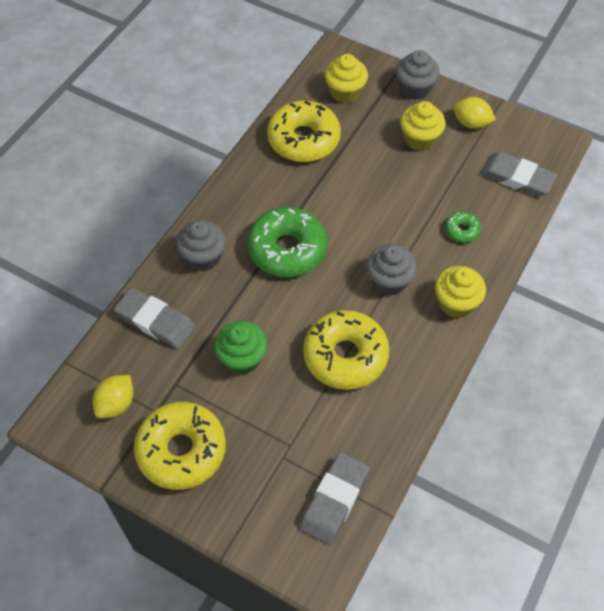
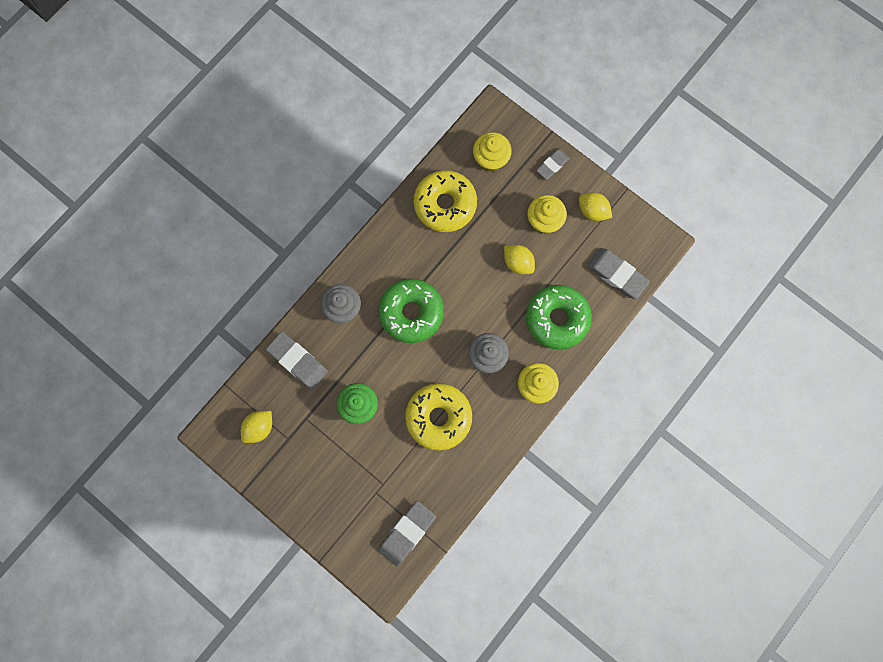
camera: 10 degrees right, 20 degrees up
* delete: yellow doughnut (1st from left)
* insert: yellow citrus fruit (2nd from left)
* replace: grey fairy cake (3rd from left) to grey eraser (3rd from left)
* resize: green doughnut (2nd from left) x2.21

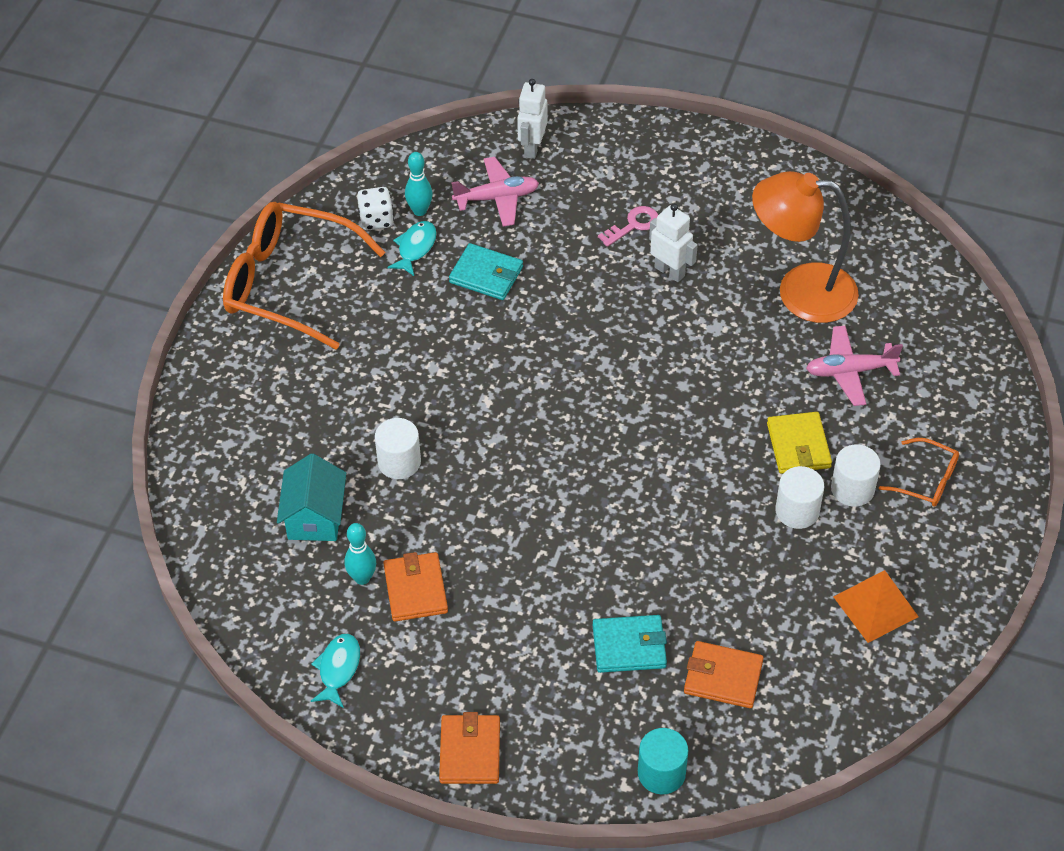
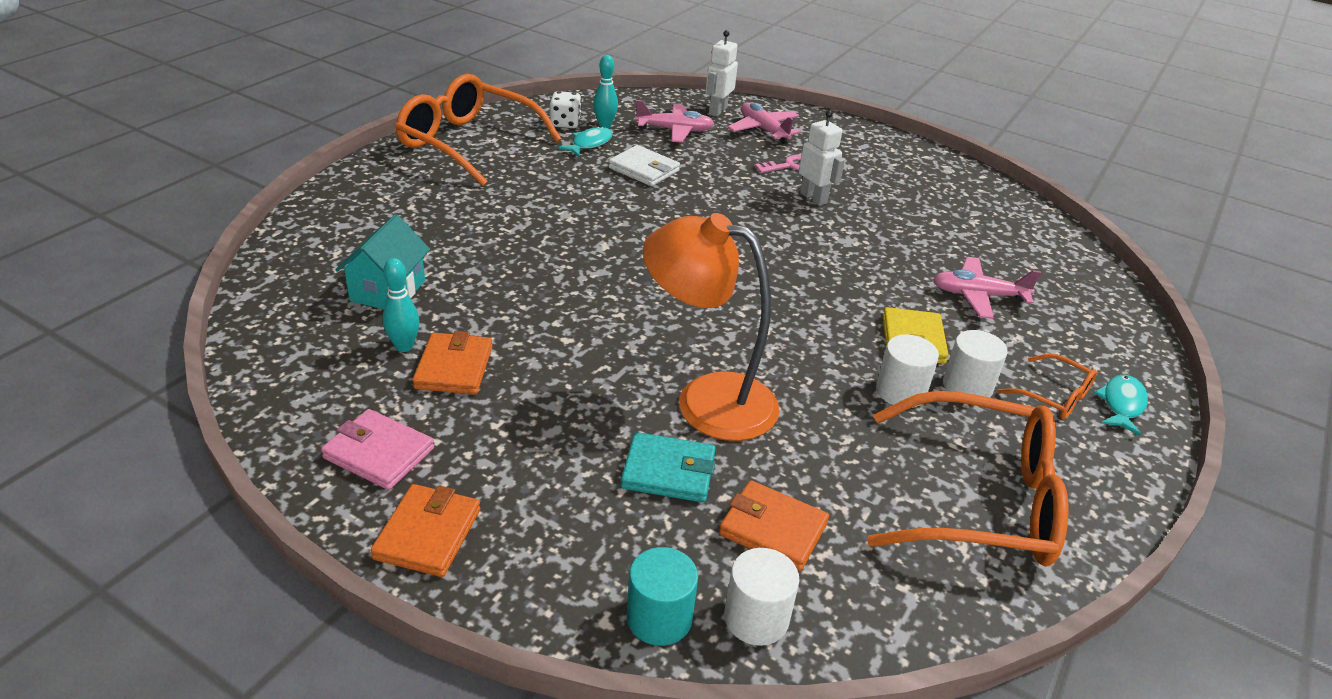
camera: 10 degrees right, 15 degrees down
* insert: rose-pink billfold
* insert: rose-pink aeroplane (2nd from left)
* move: teal toy fish (1st from left in the first image) to teal toy fish (2nd from left)
* move: pure white cylinder shape (1st from left)
* move: orange-coloured reading lamp
* replace: orange-coloured solid pyramid to orange-coloured eyeglasses (2nd from left)
* recolor: teal billfold (1st from left) to pure white billfold

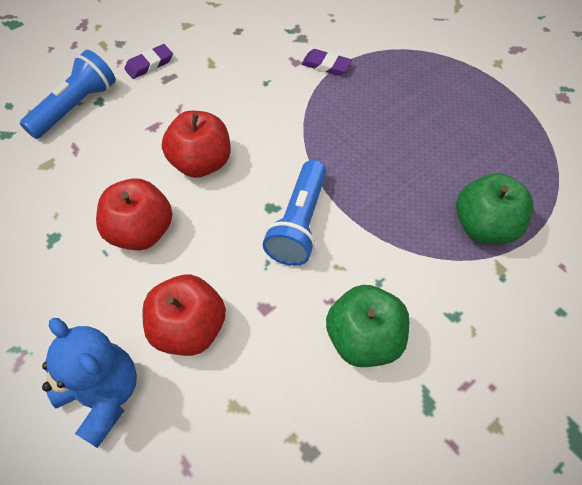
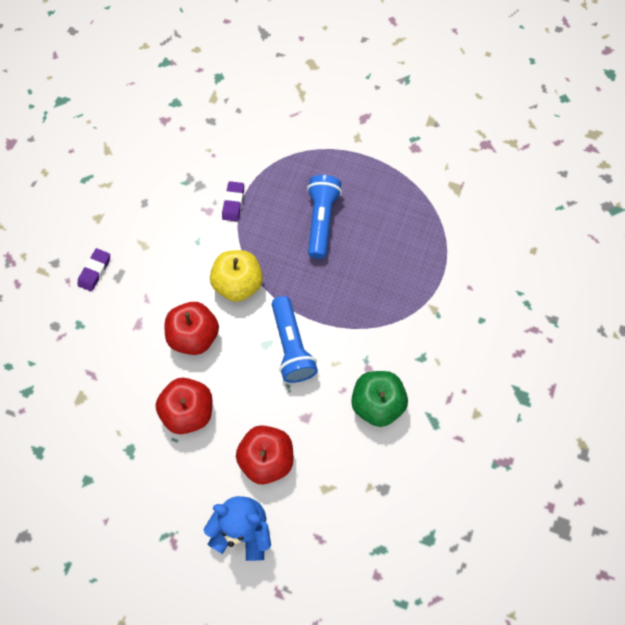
camera: 30 degrees left, 10 degrees up
* delete: green apple fruit (2nd from left)
* insert: yellow apple fruit
* move: cobalt flashlight (1st from left in the first image) to cobalt flashlight (2nd from left)
* rotate: purple eraser (2nd from left) 75 degrees counterclockwise

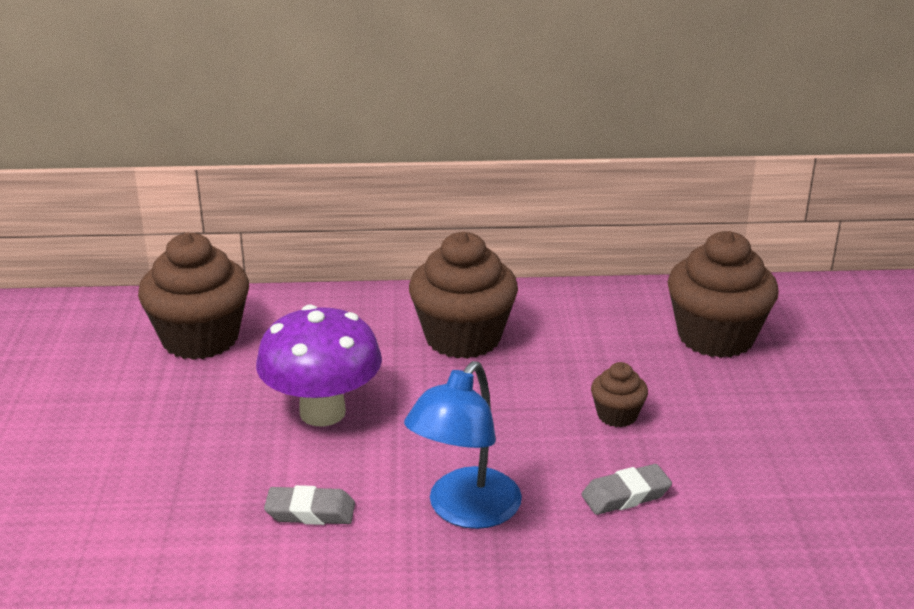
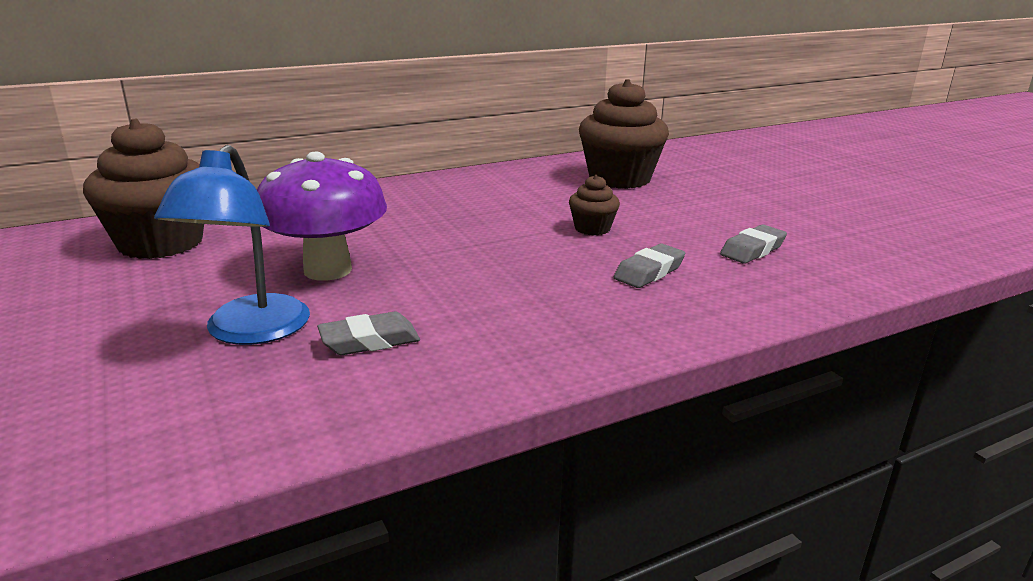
camera: 25 degrees left, 5 degrees down
* delete: russet fairy cake (2nd from left)
* insert: grey eraser (3rd from left)
* move: cobalt reading lamp

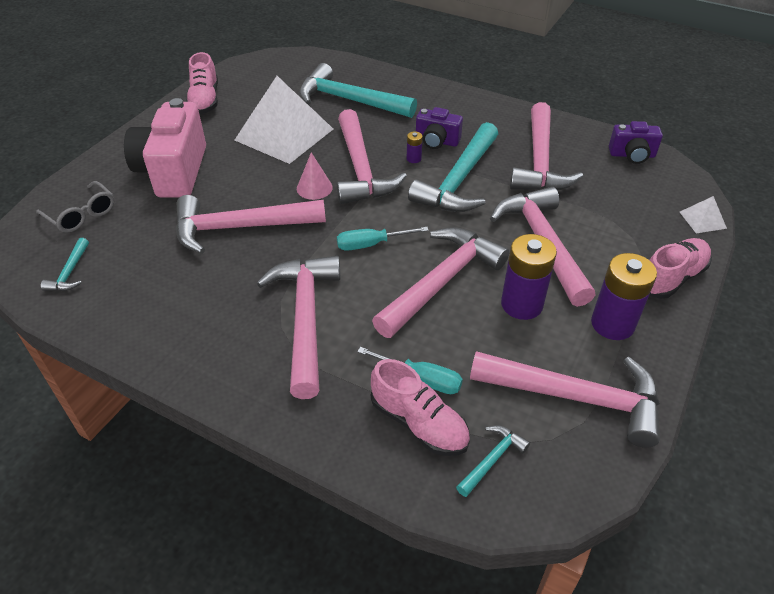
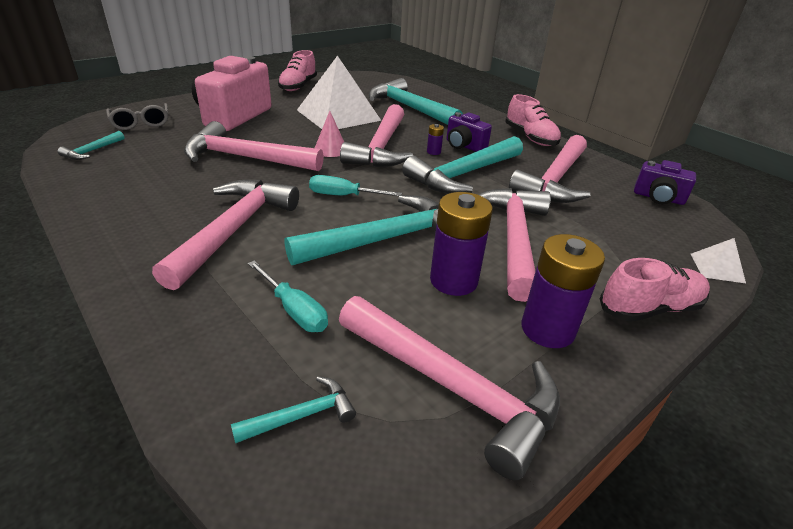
camera: 20 degrees right, 10 degrees down
* move: rose-pink sneaker (2nd from left)
* recolor: rose-pink claw hammer (4th from left) to teal claw hammer (3rd from left)

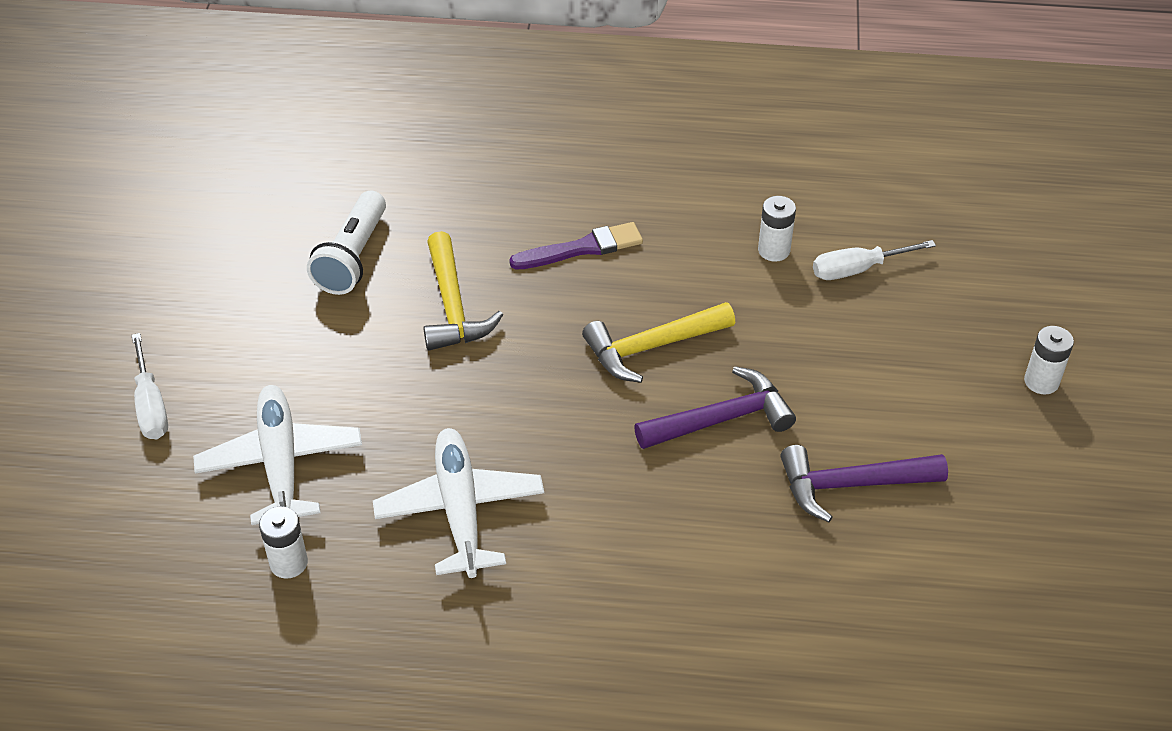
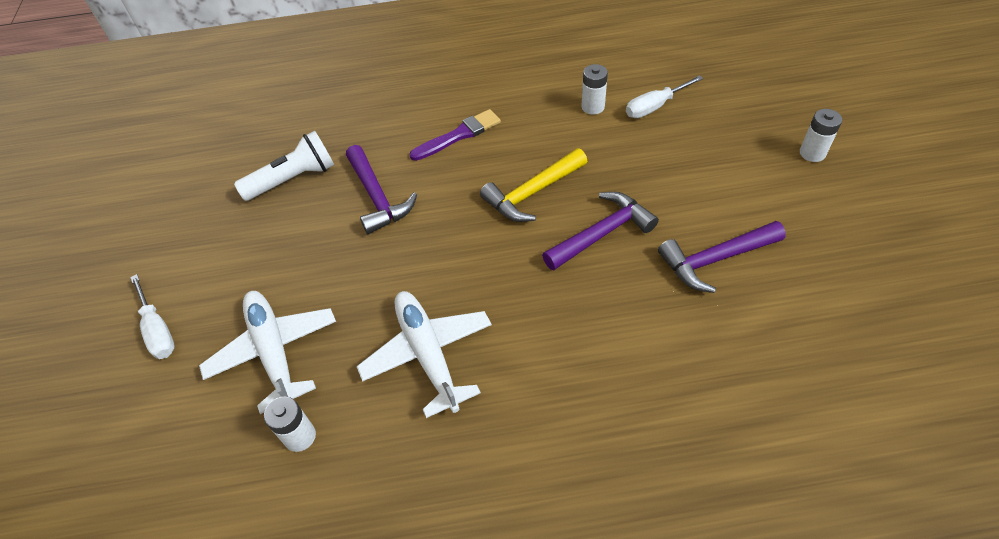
camera: 10 degrees left, 5 degrees up
* recolor: yellow claw hammer (1st from left) to purple claw hammer (1st from left)
* rotate: pure white flashlight 120 degrees counterclockwise

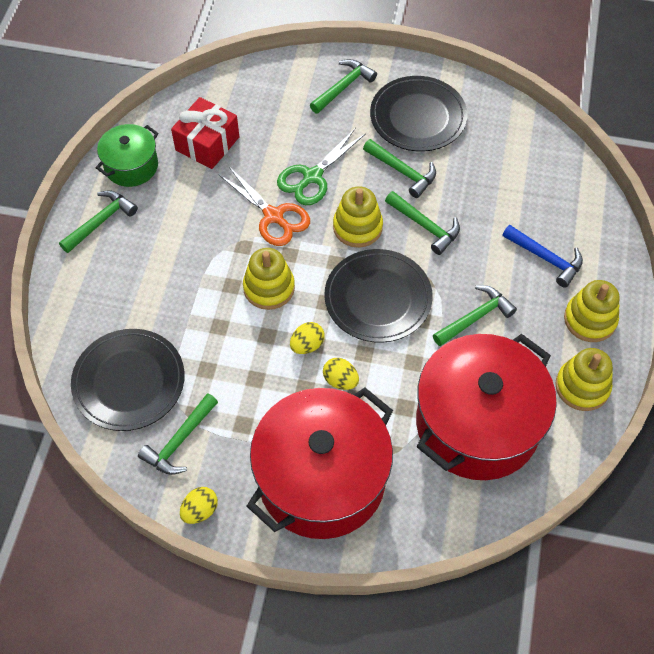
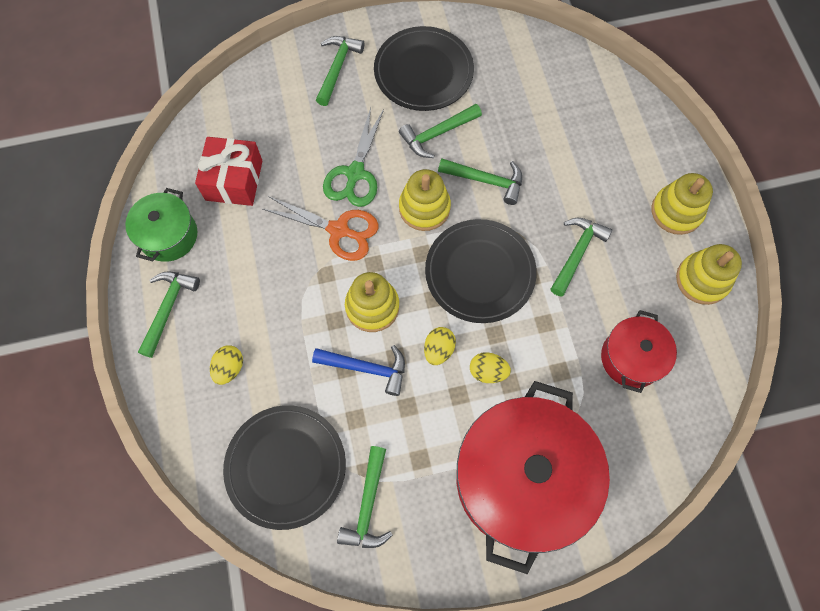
camera: 25 degrees left, 10 degrees up
* move: yellow egg (1st from left)
* move: cobalt claw hammer
* rotate: green claw hammer (4th from left) 135 degrees clockwise
* resize: red stockpot (2nd from left) x0.50

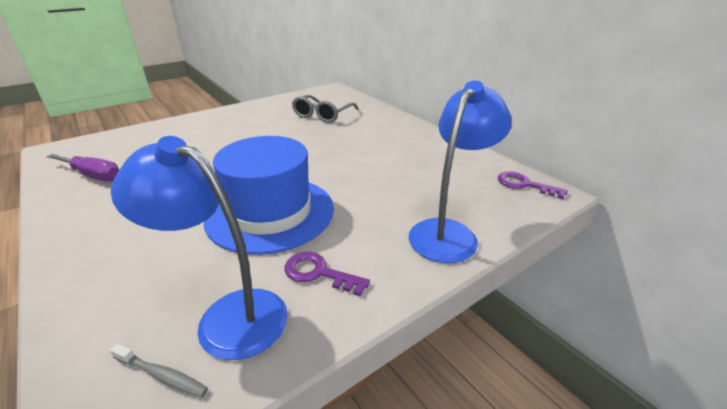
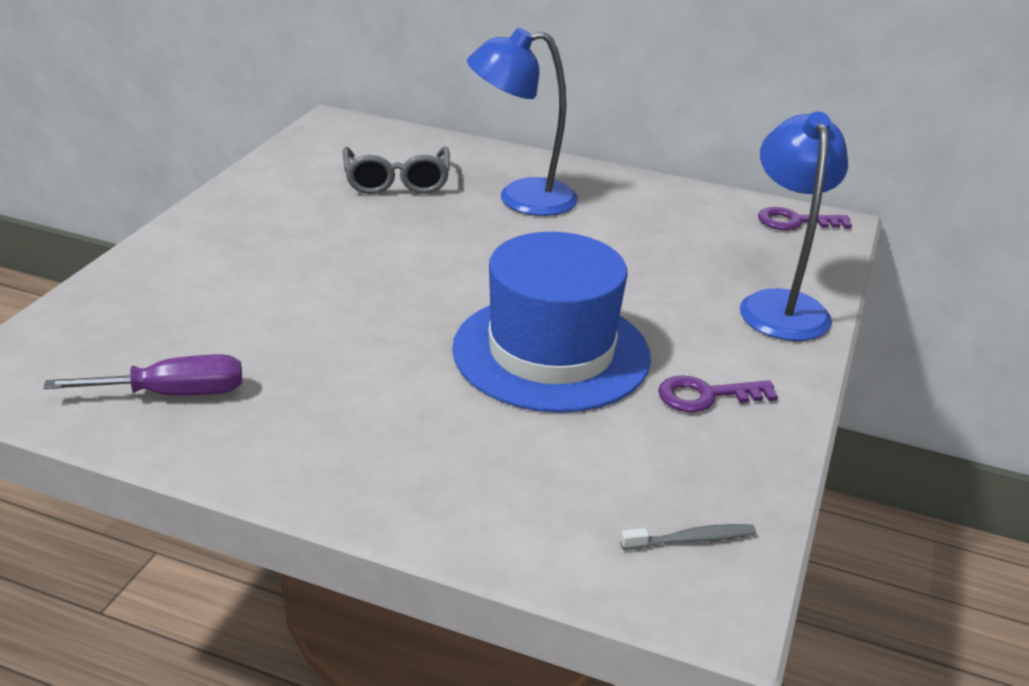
camera: 35 degrees left, 0 degrees up
* move: cobalt reading lamp (1st from left)

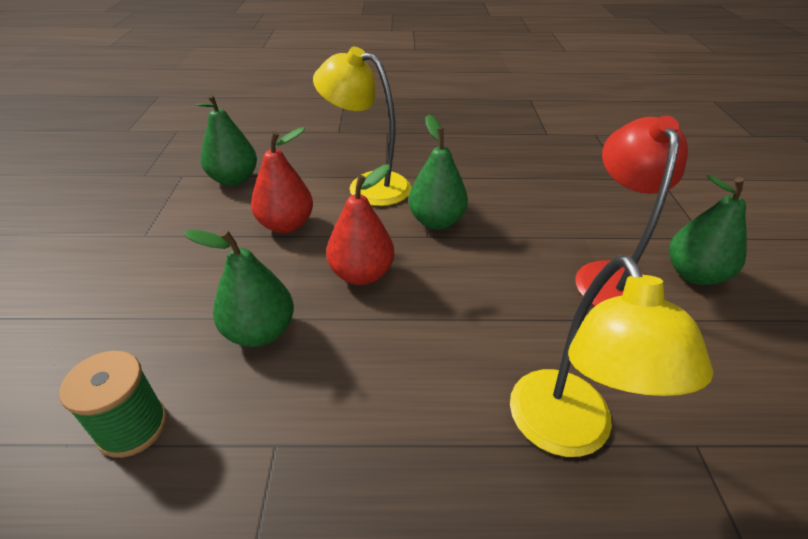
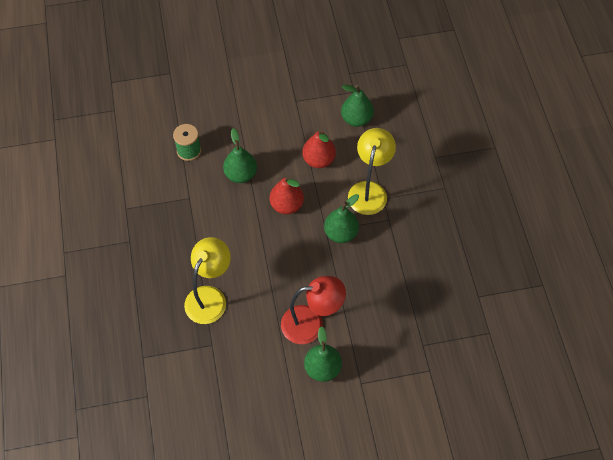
camera: 80 degrees right, 20 degrees up
* rotate: yellow reading lamp (2nd from left in the first image) 135 degrees clockwise

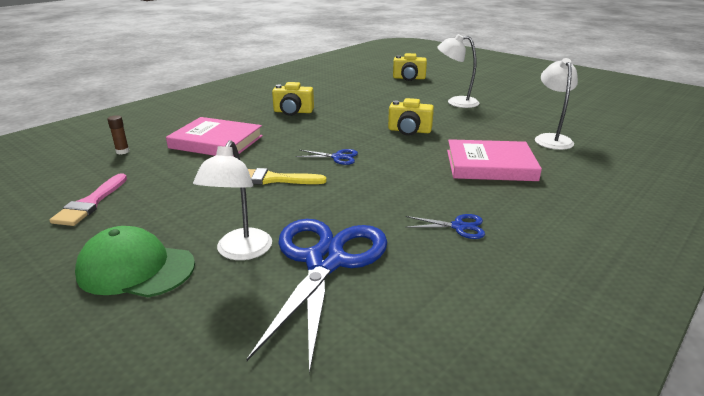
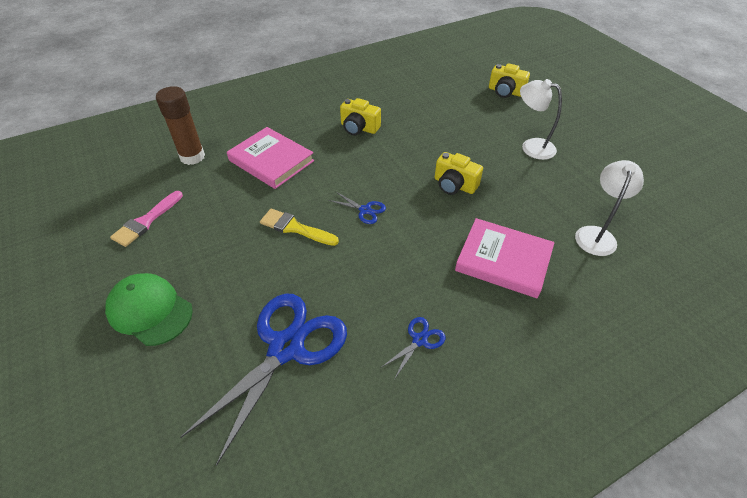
camera: 20 degrees right, 20 degrees up
* delete: pure white reading lamp (1st from left)
* rotate: cobalt scissors (3rd from left) 75 degrees counterclockwise
* resize: russet stick of glue x2.24

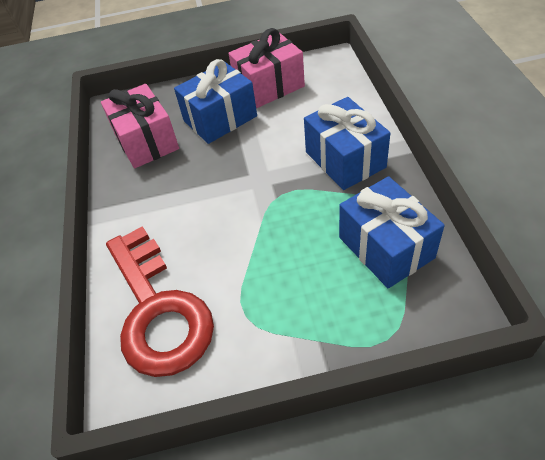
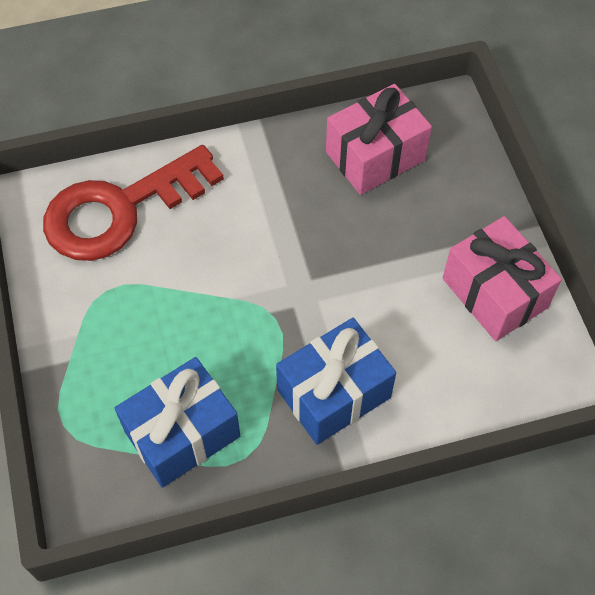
camera: 80 degrees right, 10 degrees up
* delete: cobalt gift (1st from left)

